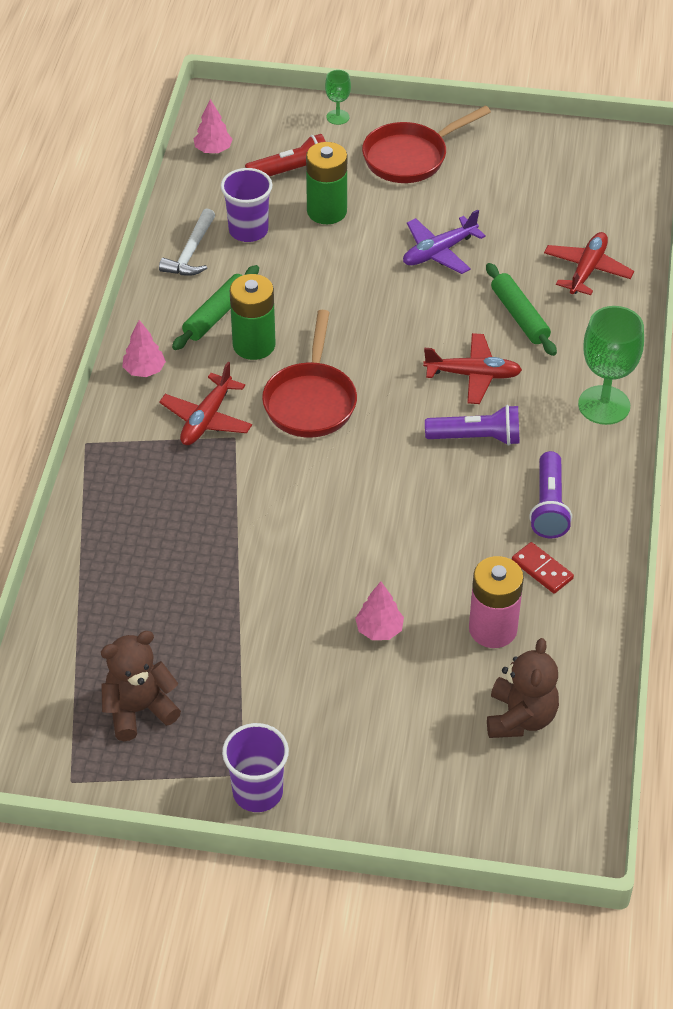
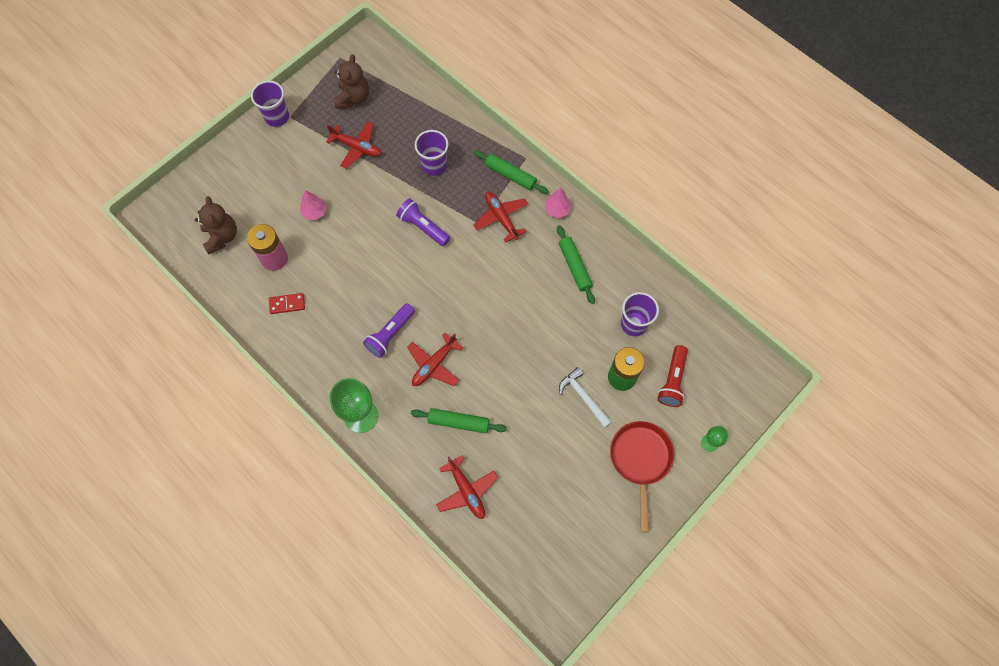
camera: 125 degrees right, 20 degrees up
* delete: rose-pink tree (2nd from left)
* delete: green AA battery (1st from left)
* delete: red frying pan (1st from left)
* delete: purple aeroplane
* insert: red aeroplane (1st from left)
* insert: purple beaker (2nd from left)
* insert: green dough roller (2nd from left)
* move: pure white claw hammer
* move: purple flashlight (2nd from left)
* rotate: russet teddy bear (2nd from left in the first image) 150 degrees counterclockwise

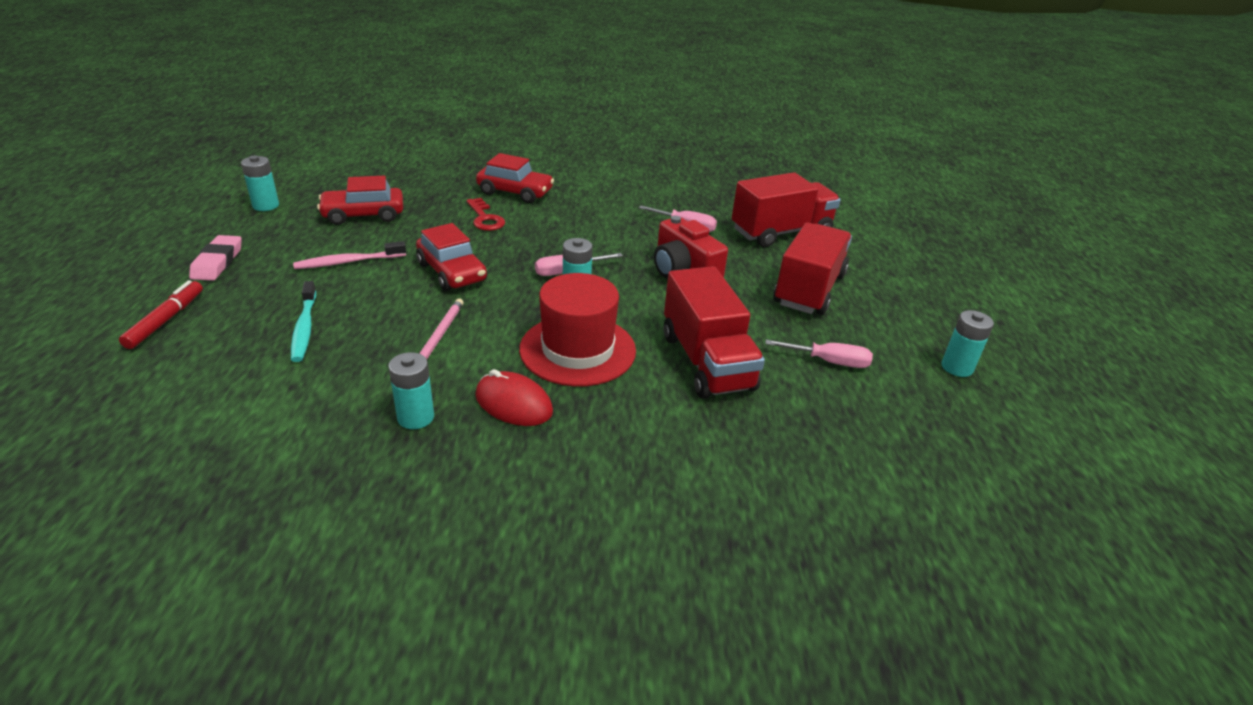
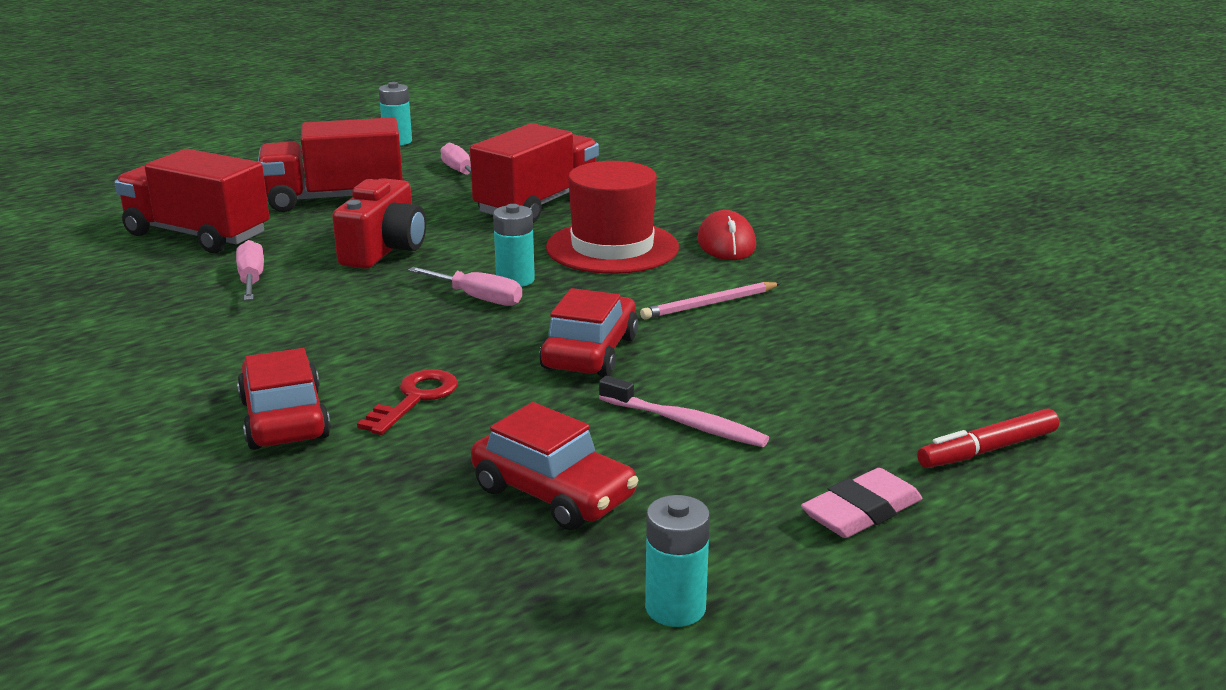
camera: 125 degrees left, 10 degrees down
* delete: teal tooth brush
* delete: teal AA battery (2nd from left)

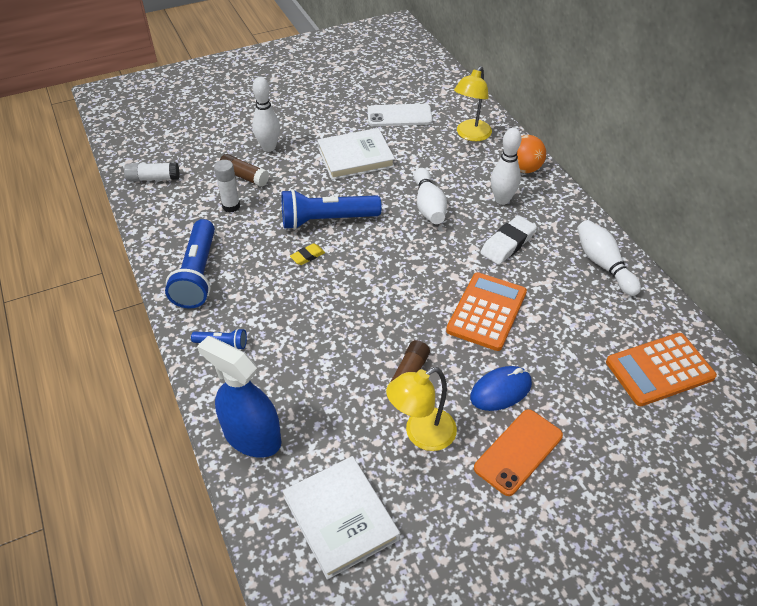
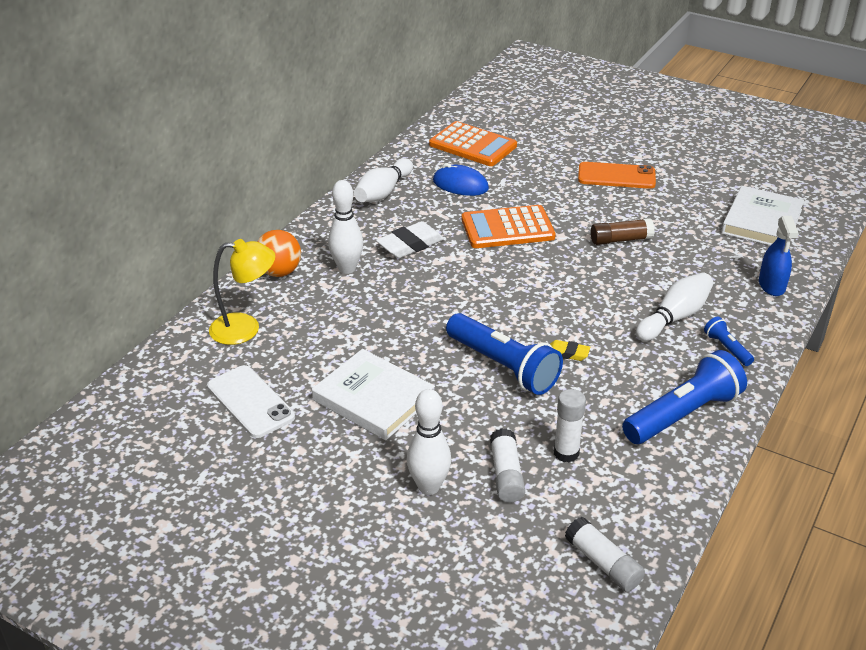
camera: 125 degrees left, 10 degrees down
* delete: yellow reading lamp (1st from left)
* move: pure white tenpin (2nd from left in the first image) to pure white tenpin (4th from left)
* move: cobalt computer mouse
* recolor: russet stick of glue (1st from left) to pure white stick of glue (1st from left)
* rotate: pure white eraser 45 degrees counterclockwise
* resize: cobalt spray bottle x0.63

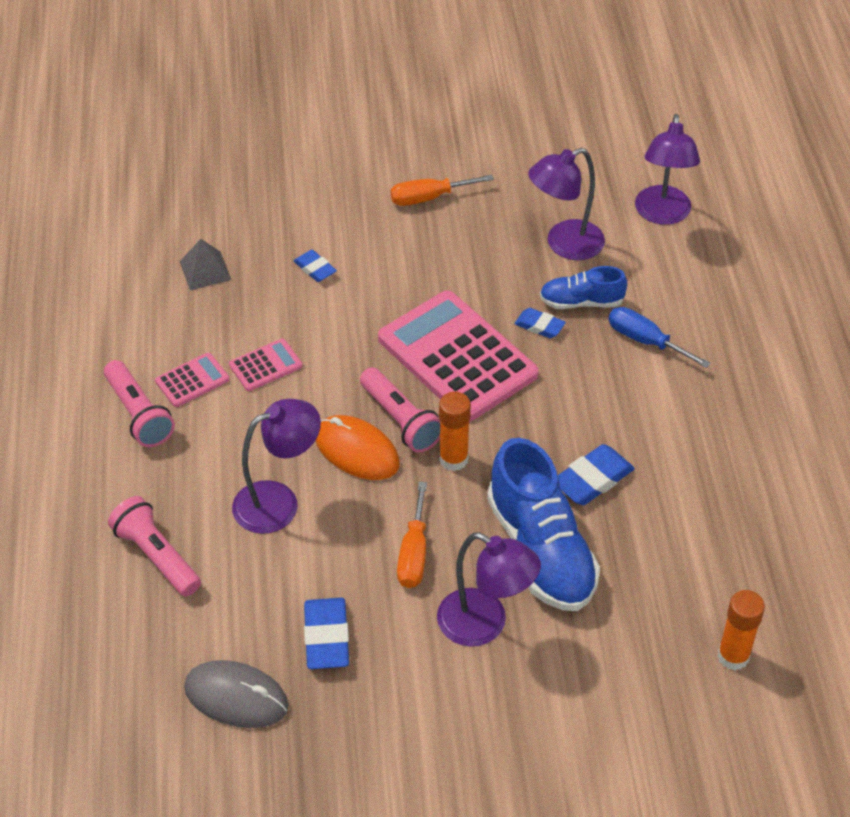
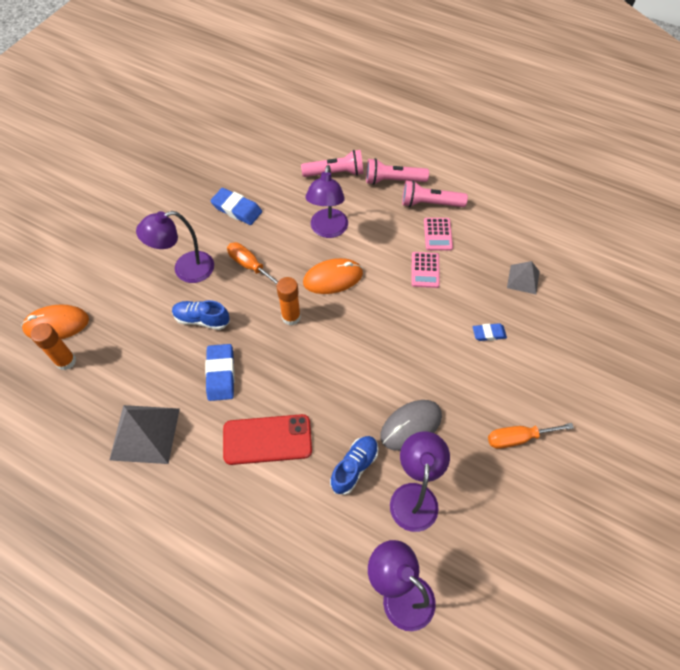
camera: 125 degrees right, 10 degrees up
* delete: rose-pink pocket calculator (3rd from left)
* delete: cobalt eraser (3rd from left)
* delete: cobalt screwdriver
* insert: orange-coloured computer mouse (1st from left)
* insert: grey solid pyramid (1st from left)
* insert: red smartphone
* move: grey computer mouse
* move: rose-pink flashlight (3rd from left in the first image) to rose-pink flashlight (2nd from left)
* rotate: orange-coloured screwdriver (2nd from left) 120 degrees counterclockwise
* resize: cobalt sneaker (1st from left) x0.54

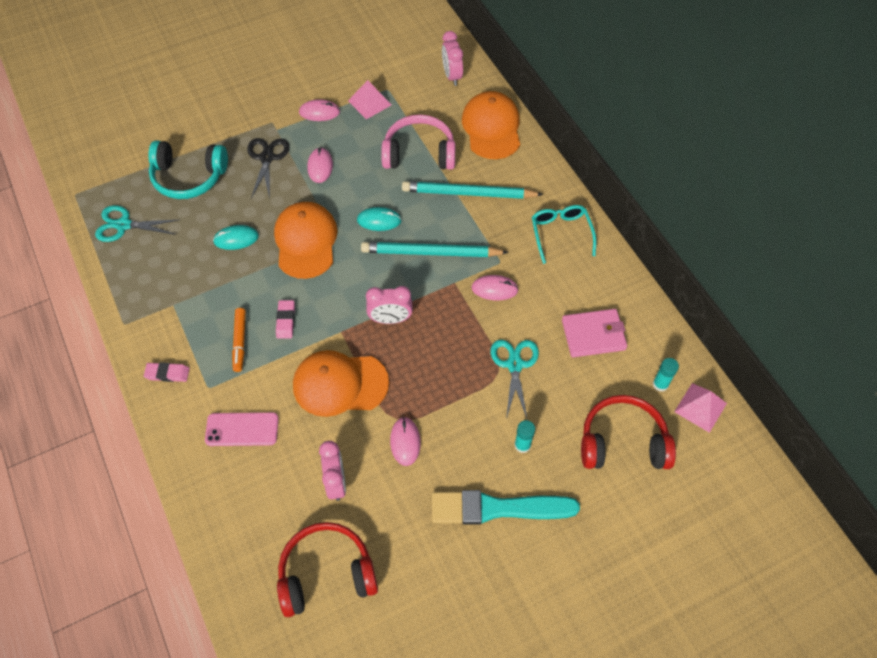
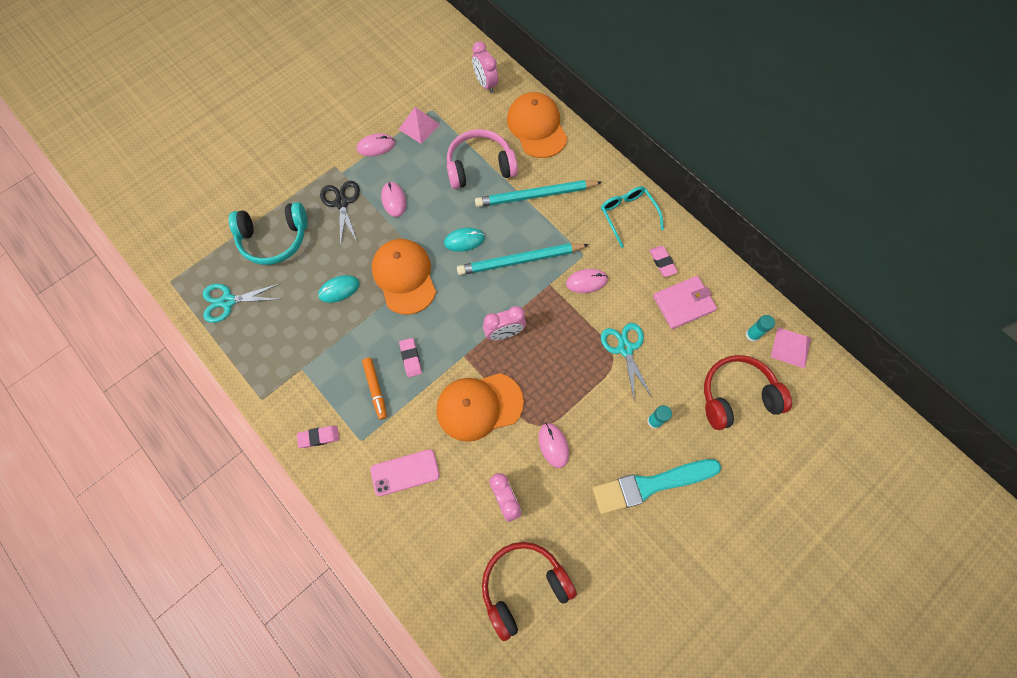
camera: 15 degrees left, 10 degrees up
* insert: rose-pink eraser (3rd from left)

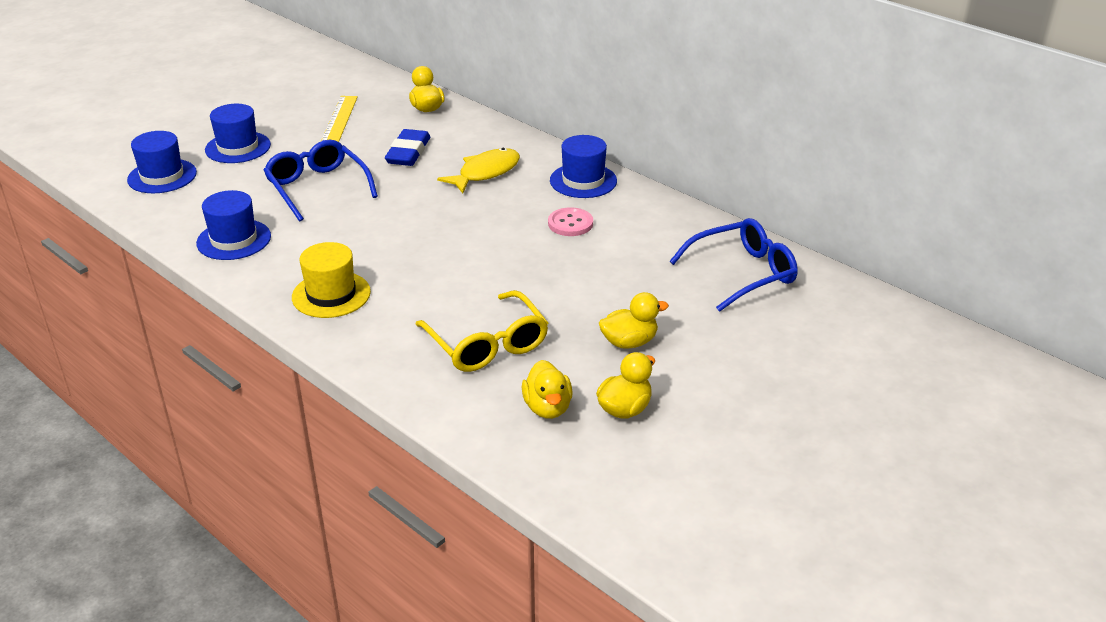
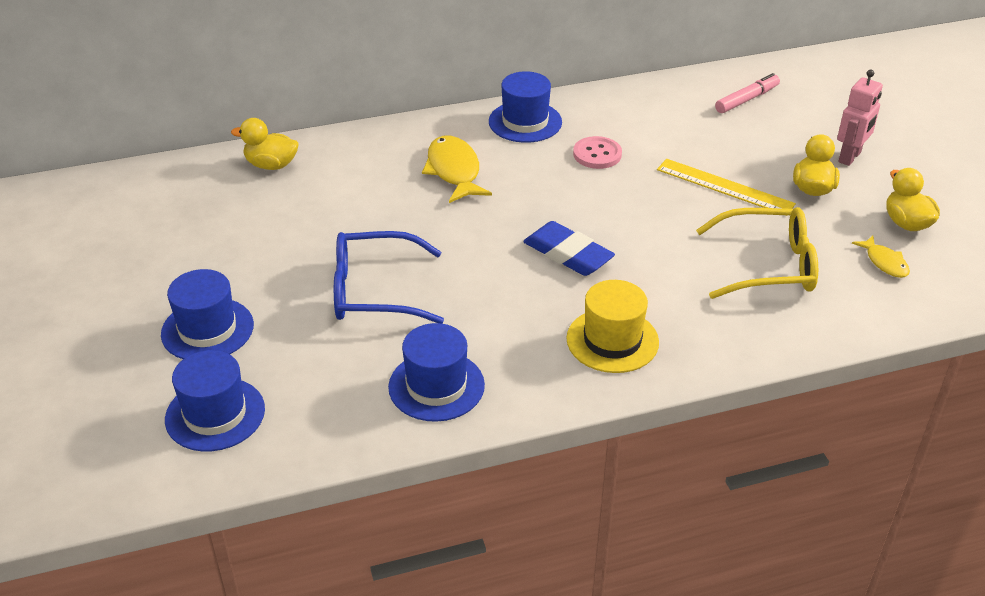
camera: 60 degrees left, 5 degrees up
* insert: rose-pink toy robot
* move: yellow straightedge
* move: cobalt eraser
* replace: yellow rubber duck (2nd from left) to yellow toy fish (2nd from left)
* replace: cobalt eyeglasses (2nd from left) to rose-pink marker

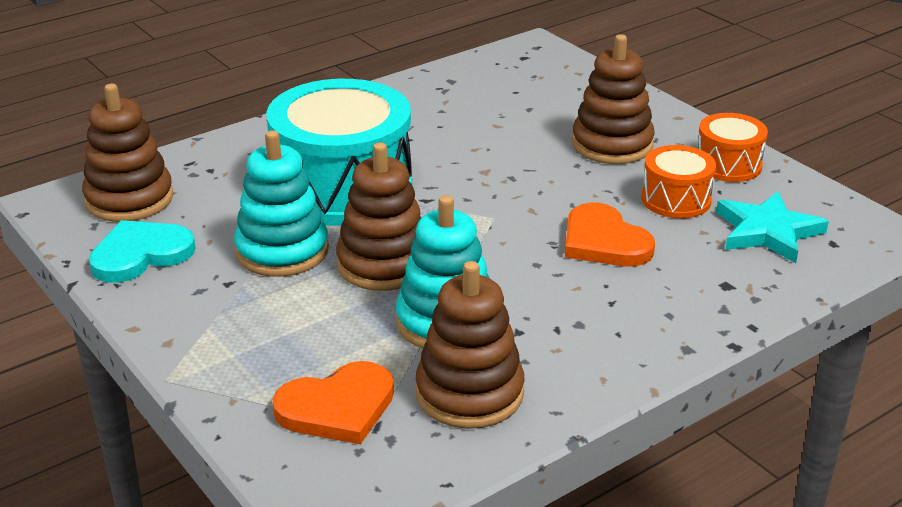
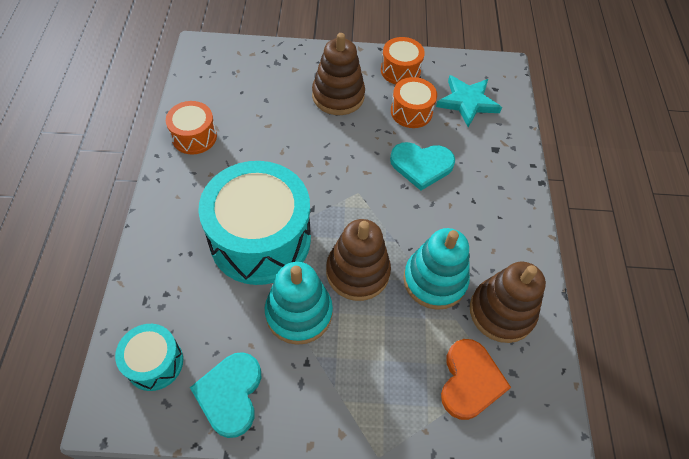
camera: 55 degrees left, 25 degrees up
* insert: orange-coloured drum (1st from left)
* replace: russet stacking rings (1st from left) to teal drum (1st from left)
* recolor: orange-coloured heart (2nd from left) to teal heart (2nd from left)

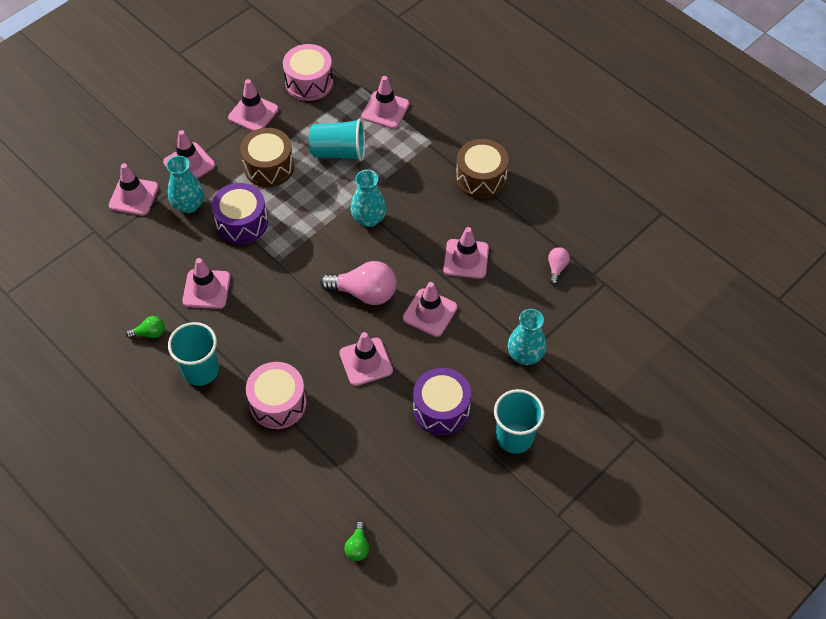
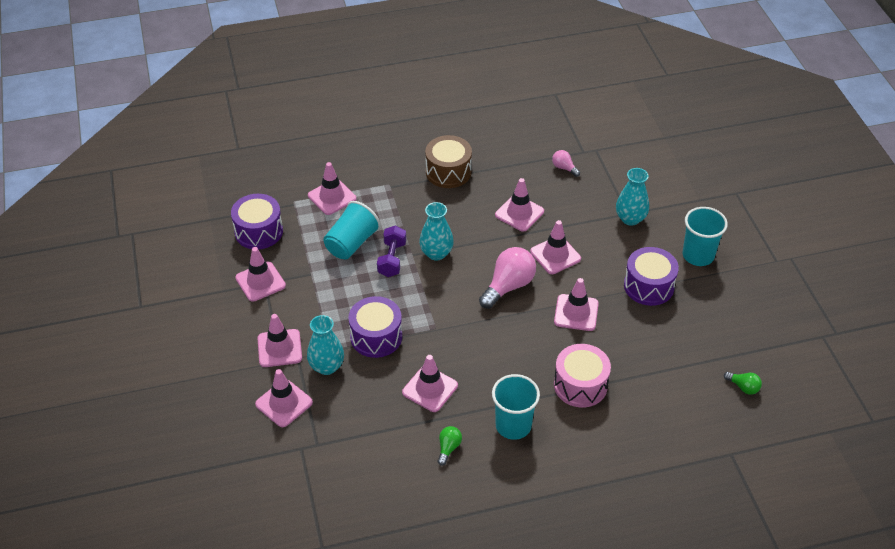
camera: 60 degrees left, 10 degrees down
* delete: russet drum (1st from left)
* insert: purple free weight
* recolor: rose-pink drum (2nd from left) to purple drum (1st from left)

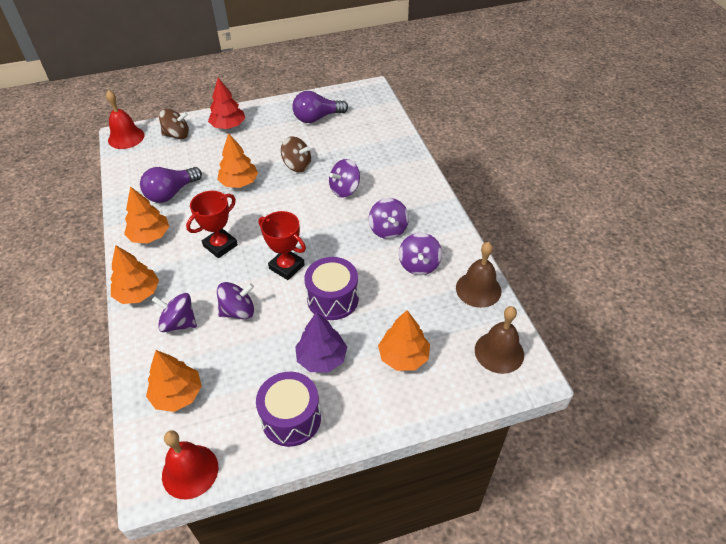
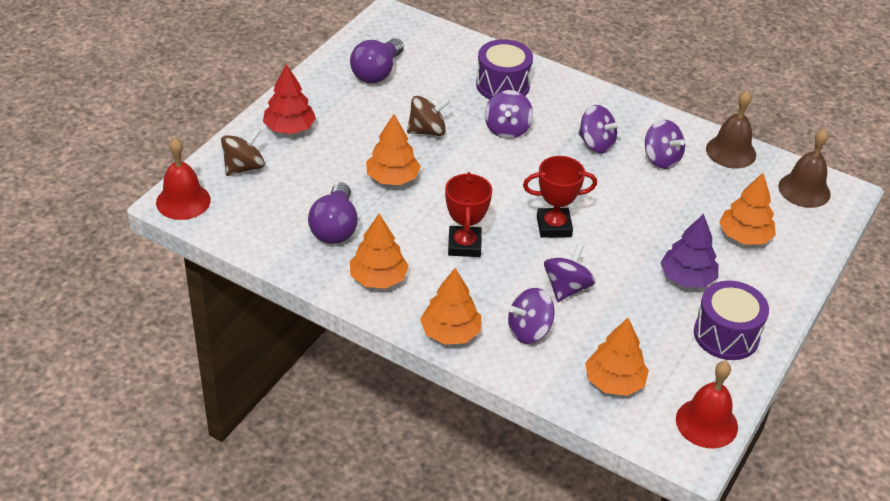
camera: 45 degrees left, 5 degrees down
* move: purple drum (2nd from left in the first image) to purple drum (1st from left)

